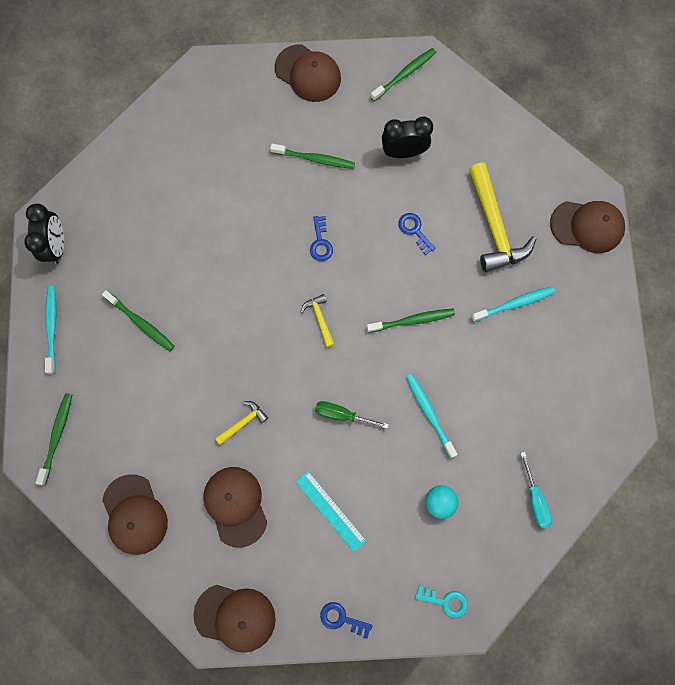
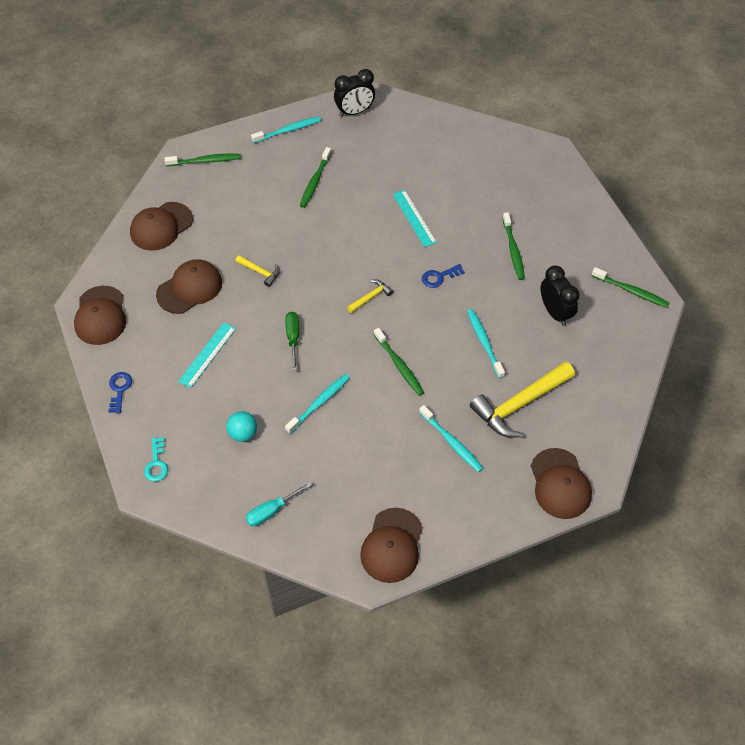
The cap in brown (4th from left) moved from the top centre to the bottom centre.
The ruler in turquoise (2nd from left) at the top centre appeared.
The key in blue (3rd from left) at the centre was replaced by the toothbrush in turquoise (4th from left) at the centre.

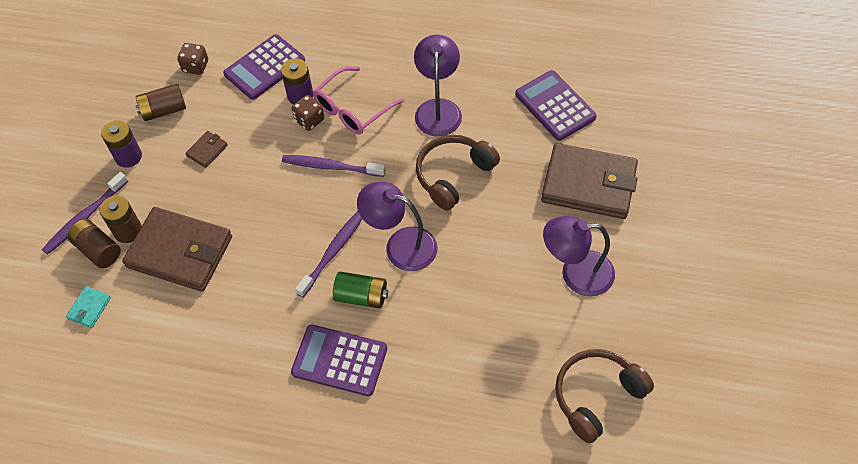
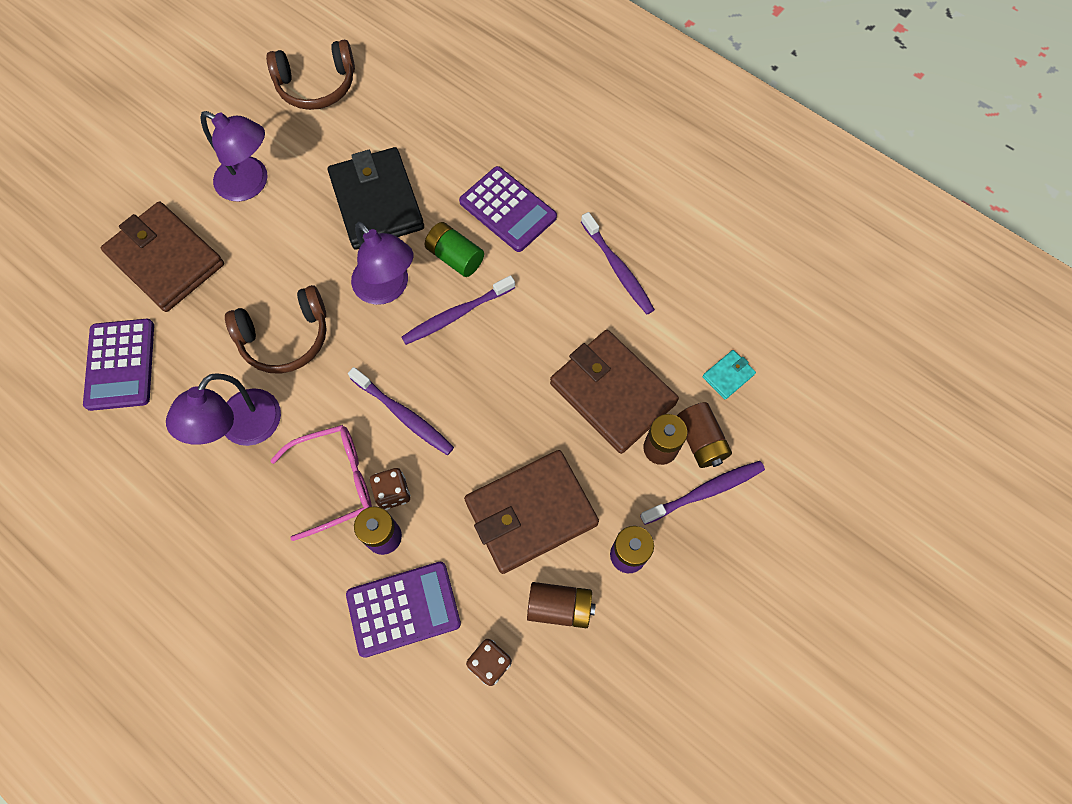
The wallet in black at the top centre appeared.
The wallet in brown (2nd from left) at the top left changed to 2.41 times the size.
The toothbrush in purple (3rd from left) at the top centre appeared.

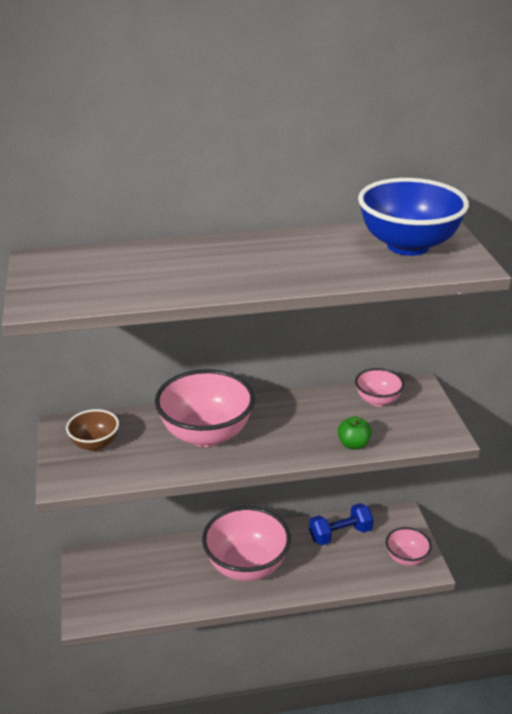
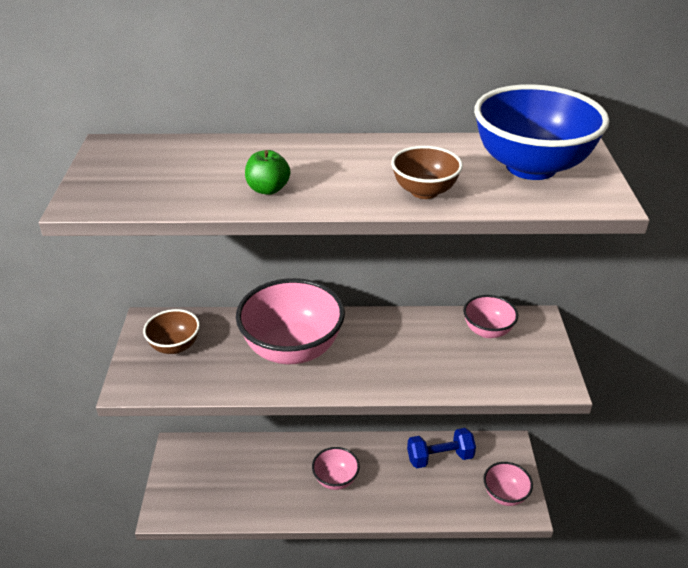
The apple in green moved from the middle right to the top centre.
The bowl in pink (2nd from left) at the bottom centre changed to 0.52 times the size.
The bowl in brown (2nd from left) at the top centre appeared.

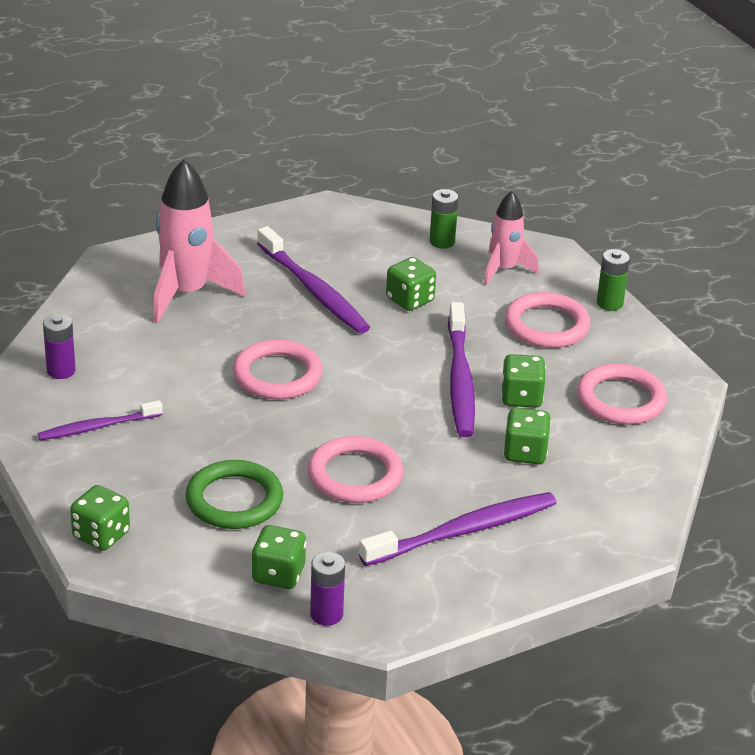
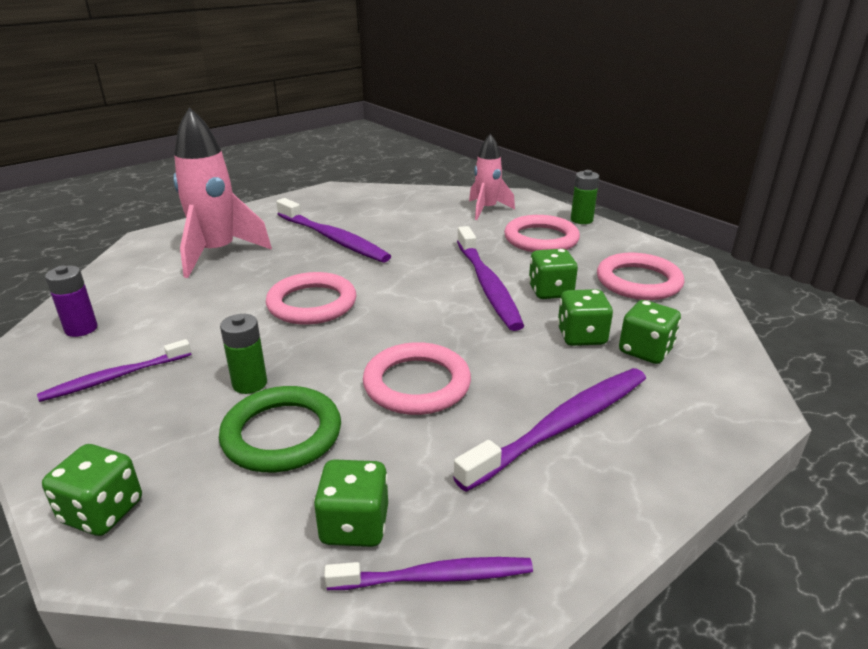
The battery in green (1st from left) moved from the top centre to the middle left.
The battery in purple (2nd from left) at the bottom centre was replaced by the toothbrush in purple (3rd from left) at the bottom centre.
The dice in green (3rd from left in the first image) moved from the centre to the middle right.

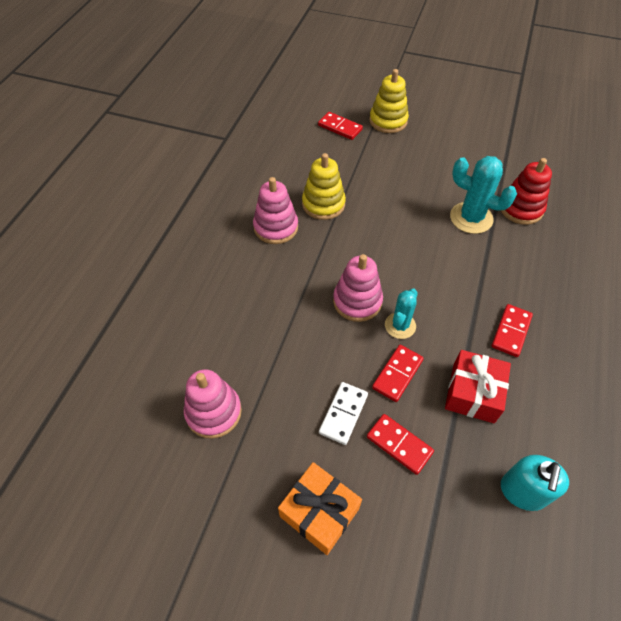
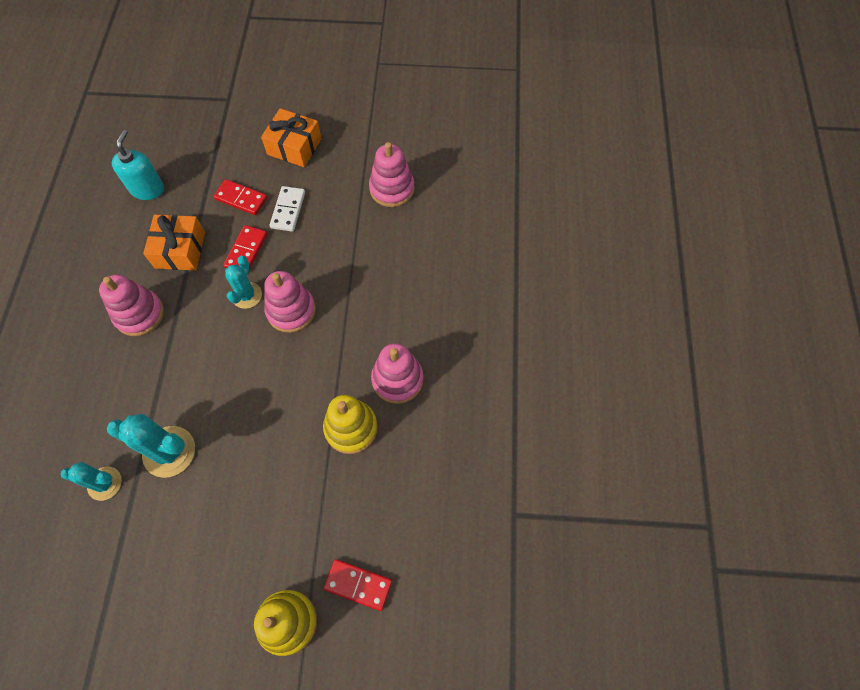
The stacking toy in red at the top right was replaced by the cactus in turquoise (1st from left) at the bottom left.
The domino in red (4th from left) at the middle right was replaced by the stacking toy in pink (1st from left) at the middle left.
The gift in red at the middle right became the gift in orange (1st from left) at the middle left.

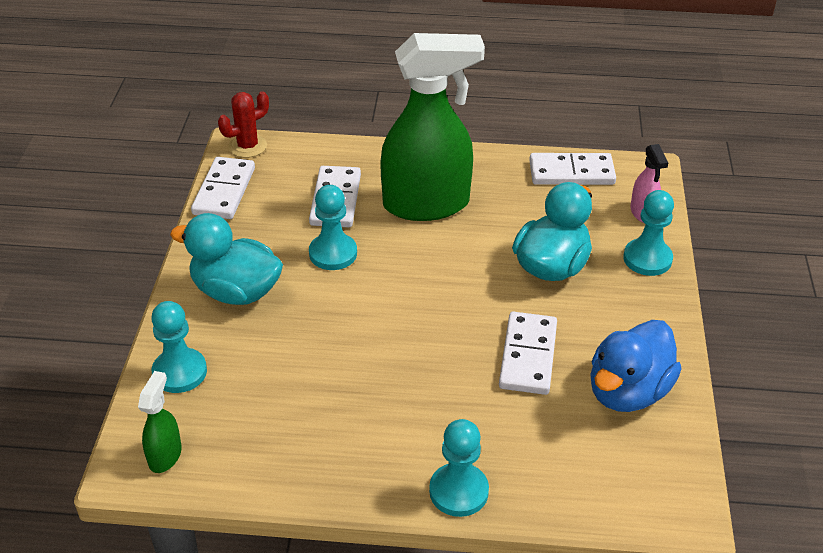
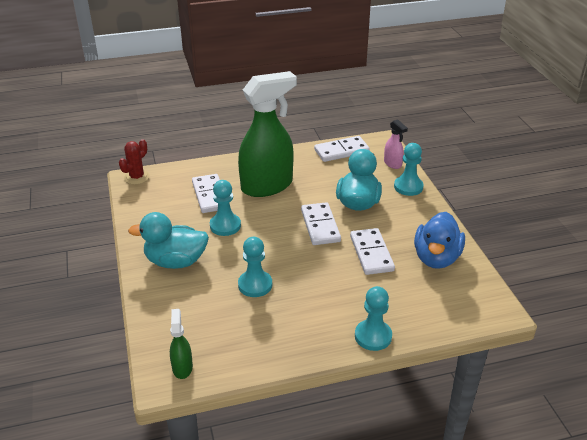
The pawn in turquoise (1st from left in the first image) moved from the middle left to the centre.
The domino in white (1st from left in the first image) moved from the middle left to the centre.

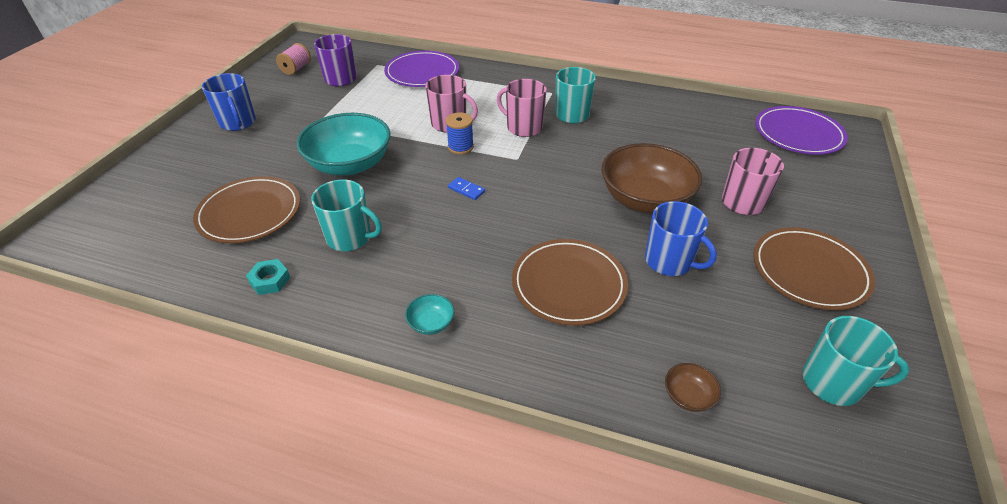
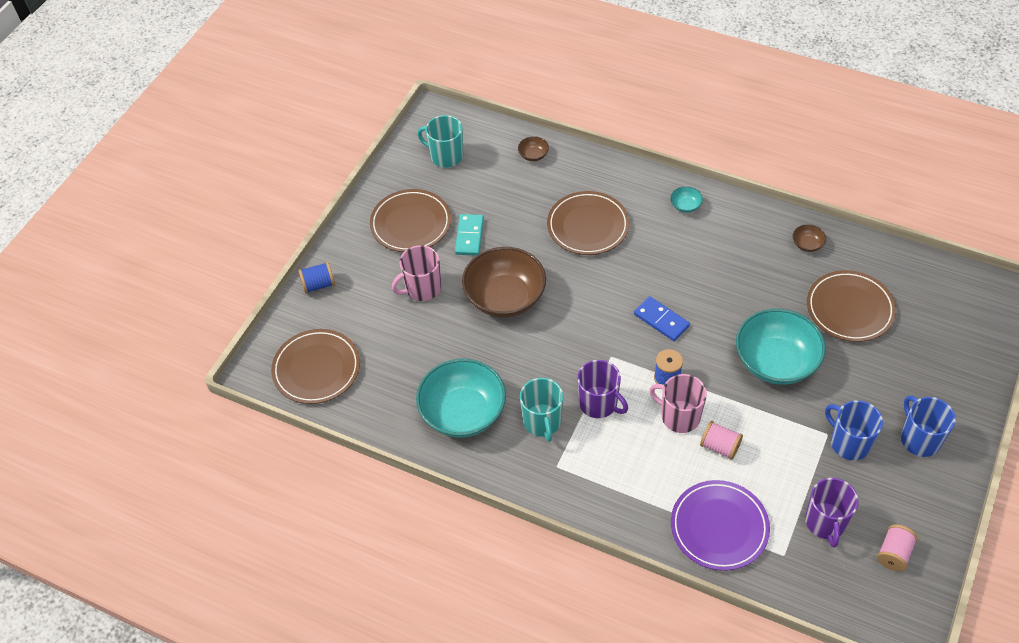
The plate in purple (2nd from left) at the top right became the plate in brown (1st from left) at the middle left.
The spool in blue (1st from left) at the middle left appeared.
The bowl in turquoise (1st from left) at the centre appeared.
The domino in turquoise at the centre appeared.
The mug in pink (2nd from left) at the top centre became the mug in purple (1st from left) at the centre.
The domino in blue at the centre changed to 1.65 times the size.
The spool in pink (1st from left) at the bottom right appeared.
The nut in turquoise at the middle left was replaced by the bowl in brown (3rd from left) at the middle right.
The mug in blue (2nd from left in the first image) moved from the middle right to the bottom right.
The mug in turquoise (1st from left) at the centre disappeared.

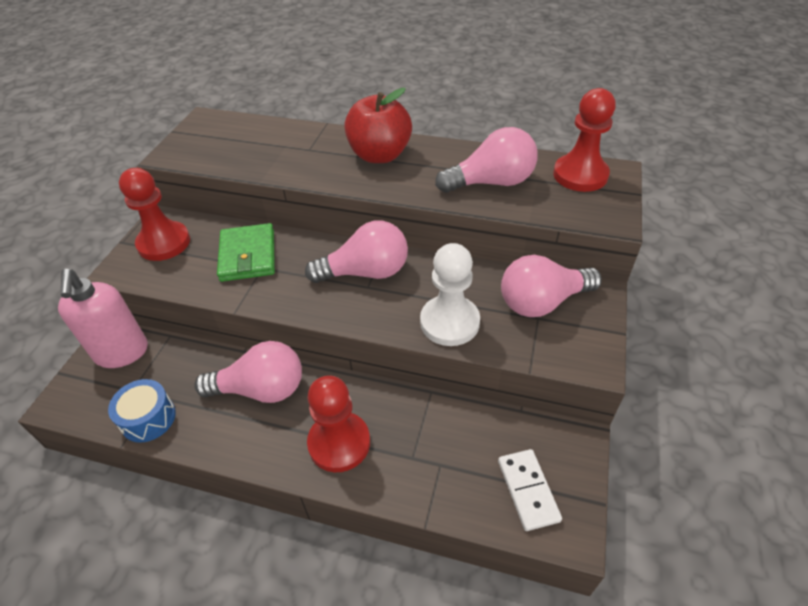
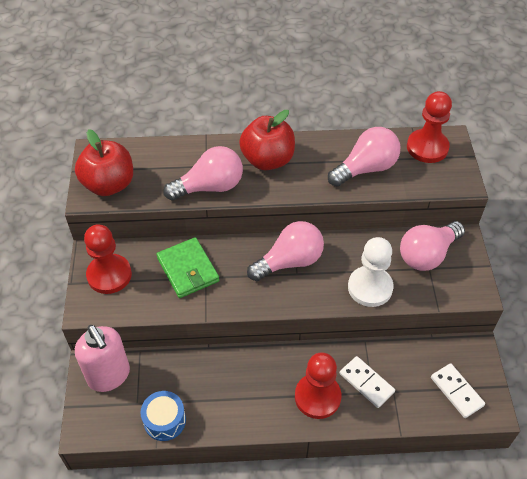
The apple in red (1st from left) at the middle left appeared.
The light bulb in pink (1st from left) moved from the middle left to the centre.
The domino in white (1st from left) at the bottom right appeared.

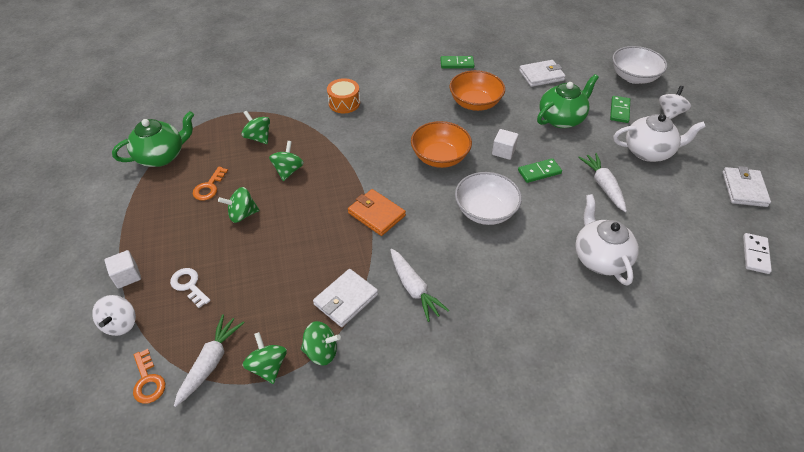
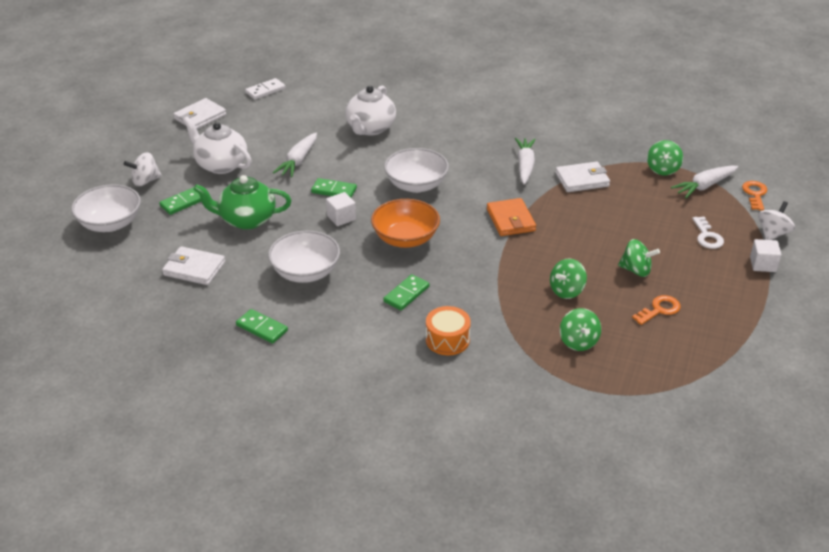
The bowl in orange (2nd from left) at the top centre became the bowl in white (2nd from left) at the centre.
The domino in green (4th from left) at the centre appeared.
The teapot in green (1st from left) at the top left disappeared.
The spinning top in green (5th from left) at the bottom centre disappeared.

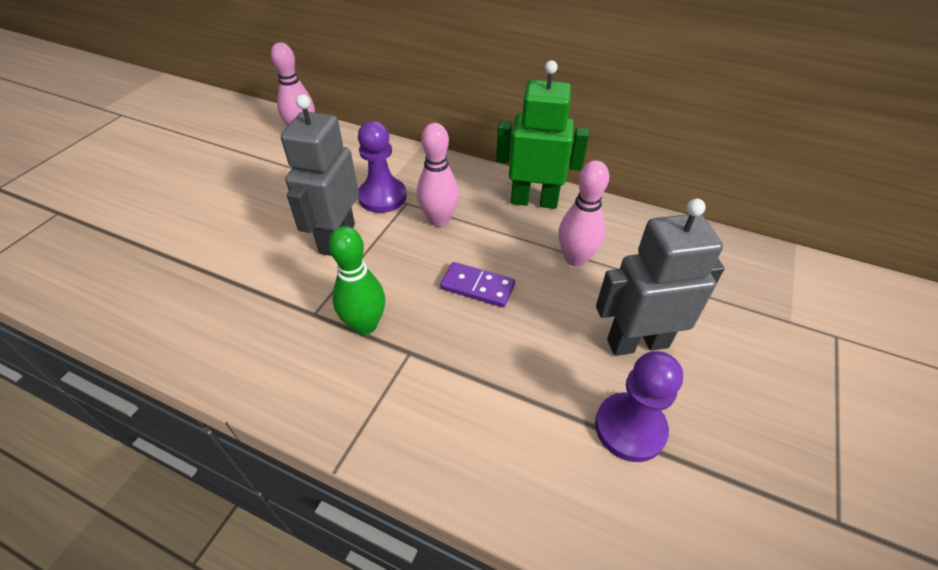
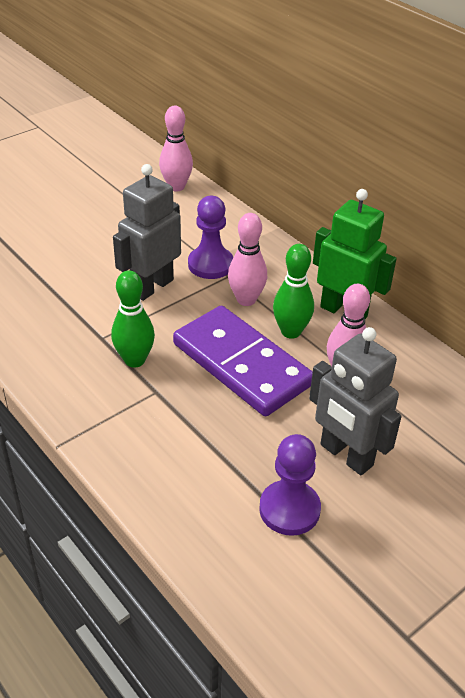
The domino in purple at the centre changed to 2.19 times the size.
The bowling pin in green (2nd from left) at the centre appeared.
The robot in grey (2nd from left) at the middle right turned 150 degrees counterclockwise.

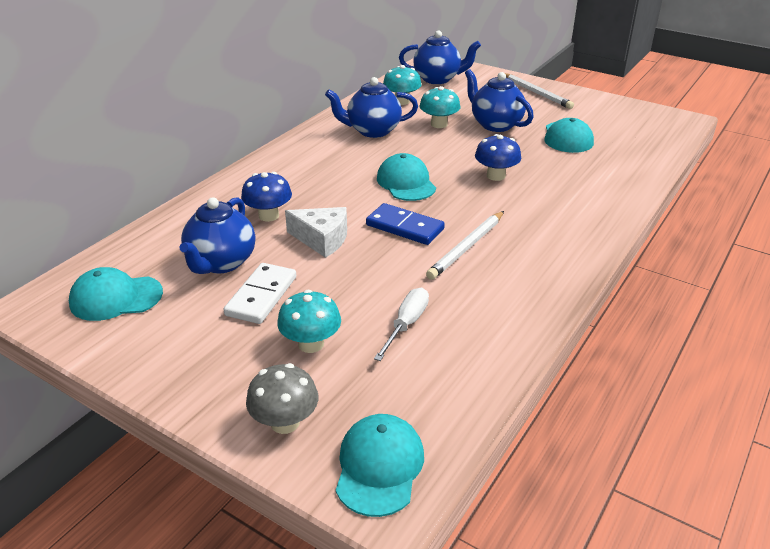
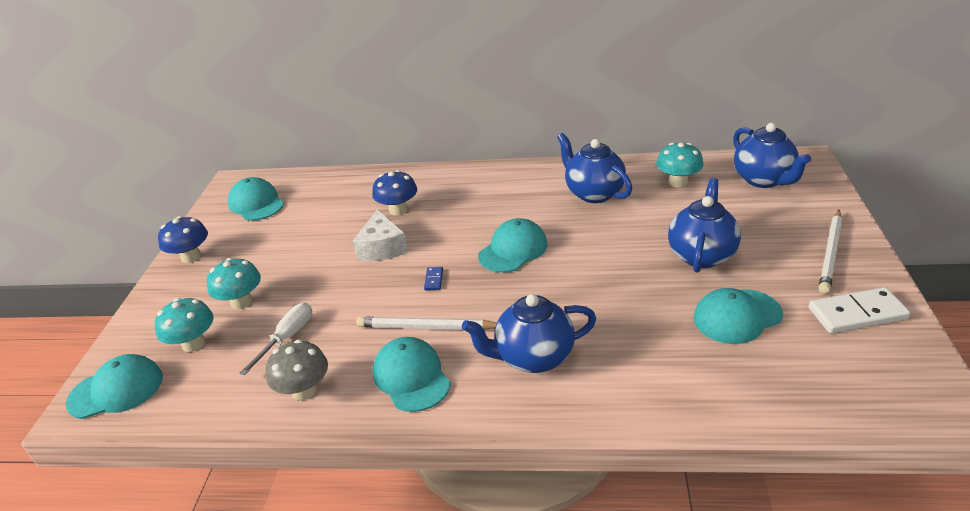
The mushroom in turquoise (3rd from left in the first image) moved from the top centre to the middle left.
The mushroom in blue (2nd from left in the first image) moved from the top centre to the middle left.
The screwdriver in white at the centre turned 60 degrees counterclockwise.
The mushroom in grey moved from the bottom centre to the bottom left.
The cap in turquoise (3rd from left) at the bottom centre appeared.
The domino in blue at the centre changed to 0.45 times the size.
The teapot in blue (1st from left) moved from the middle left to the centre.
The domino in white moved from the centre to the middle right.

